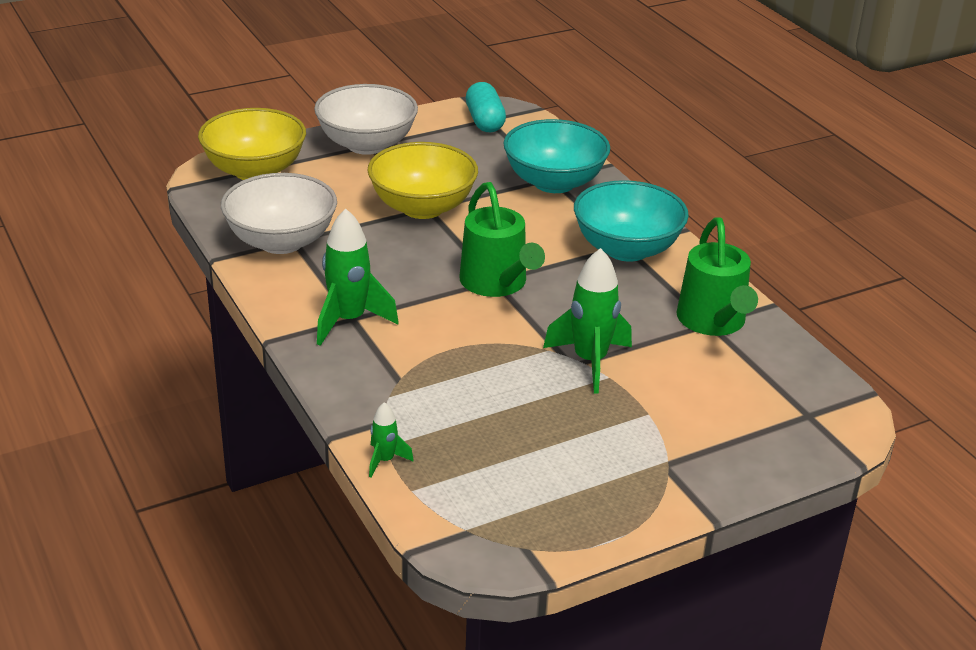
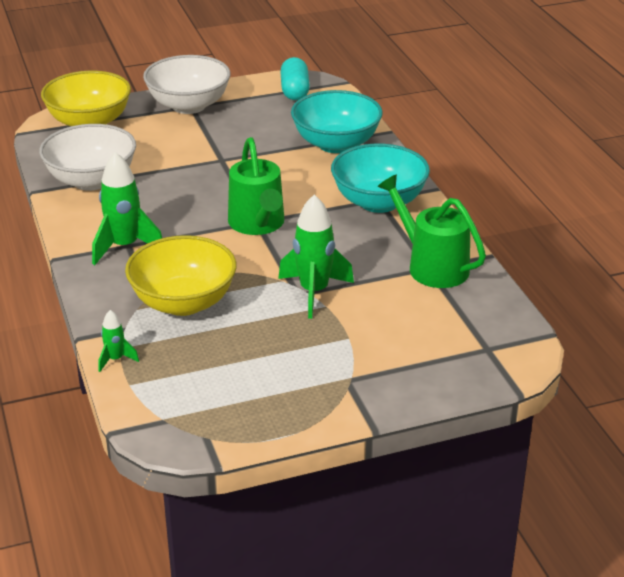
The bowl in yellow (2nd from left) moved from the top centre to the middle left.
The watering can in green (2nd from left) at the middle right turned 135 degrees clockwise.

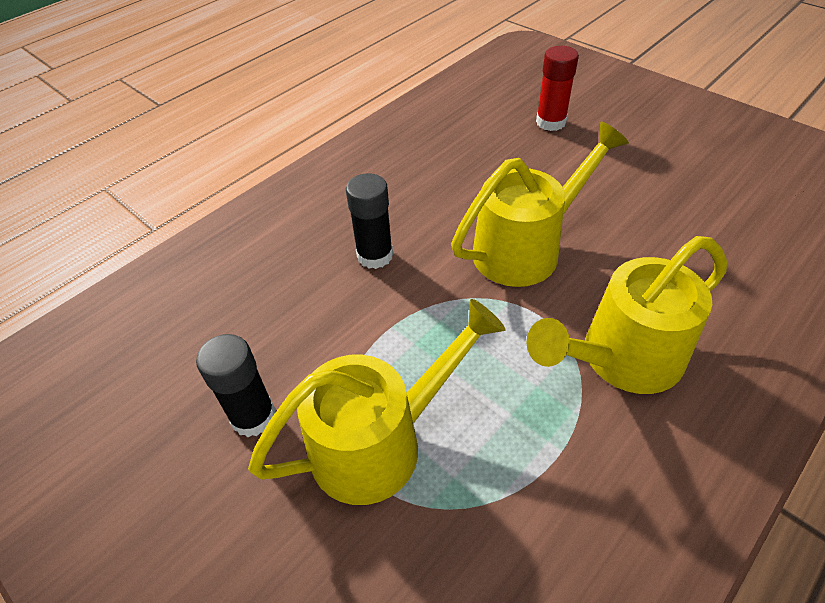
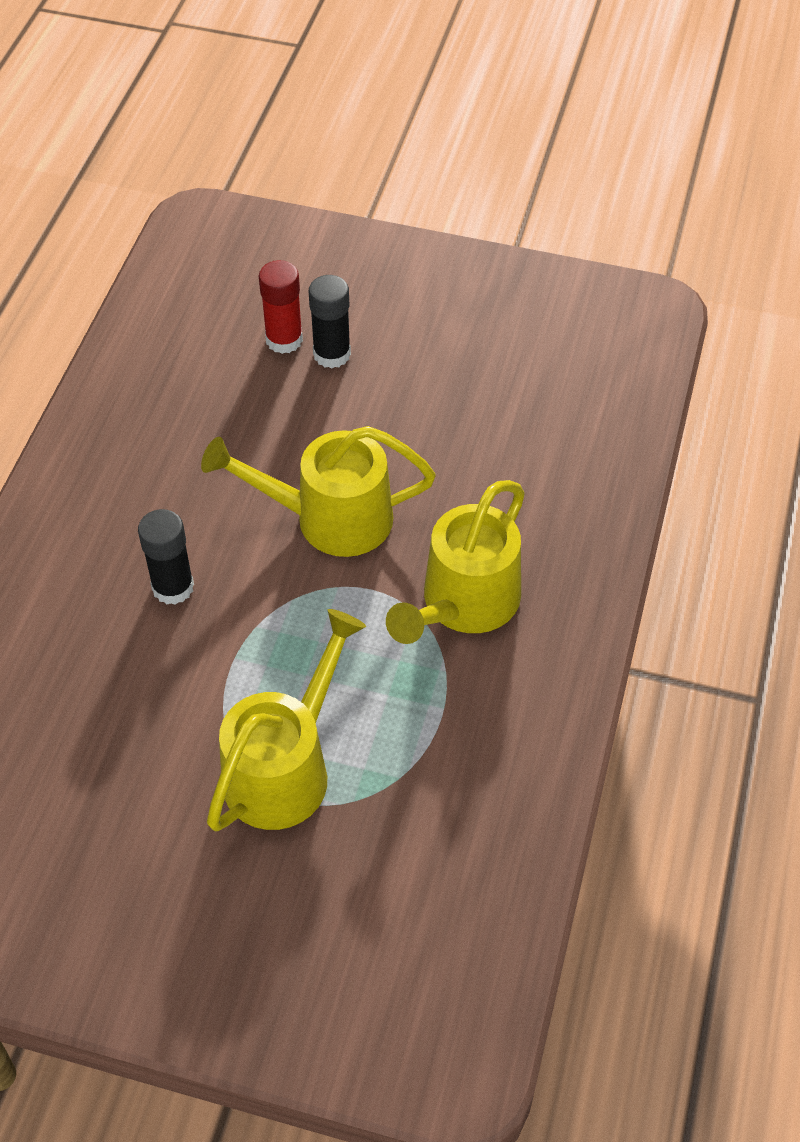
The watering can in yellow (2nd from left) at the centre turned 120 degrees counterclockwise.
The glue stick in black (1st from left in the first image) moved from the middle left to the top centre.

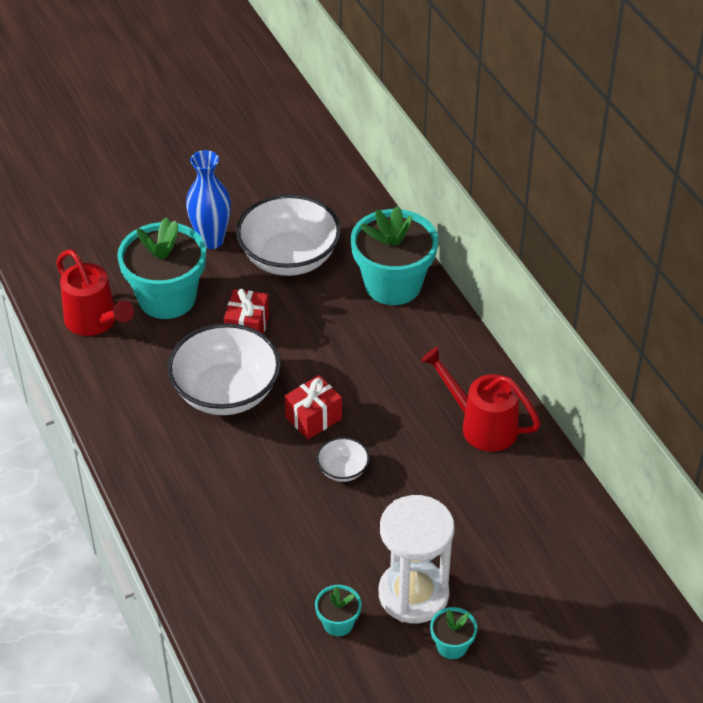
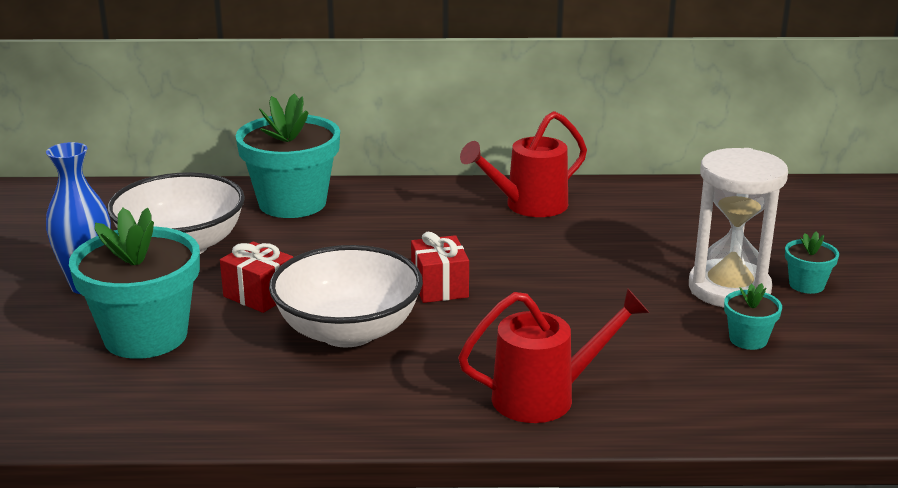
The watering can in red (1st from left in the first image) moved from the middle left to the bottom centre.
The bowl in white (3rd from left) at the centre disappeared.

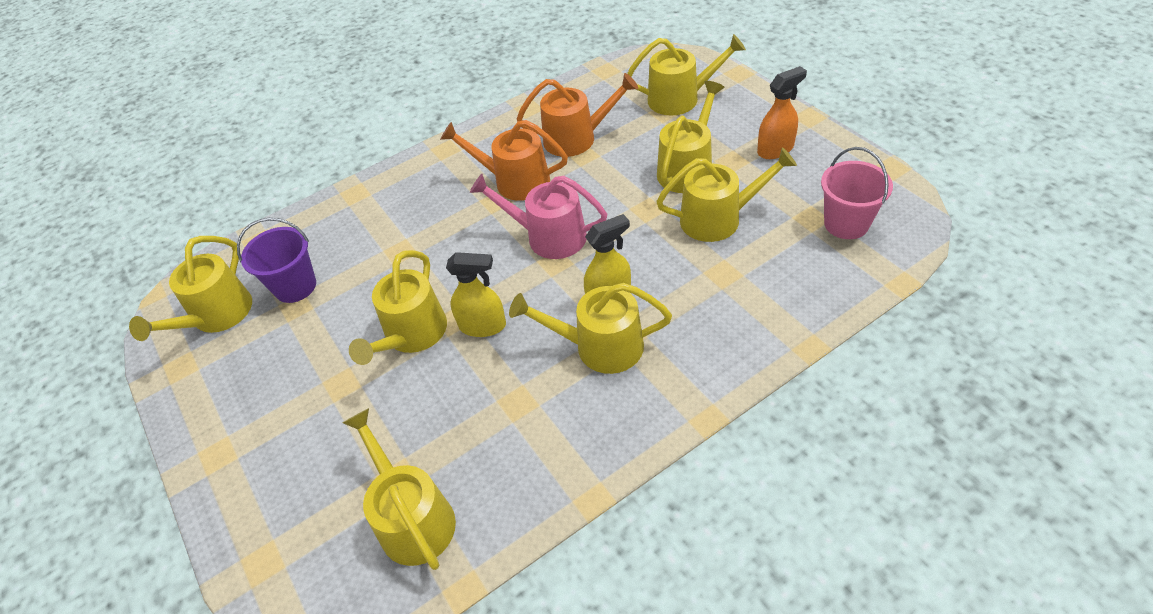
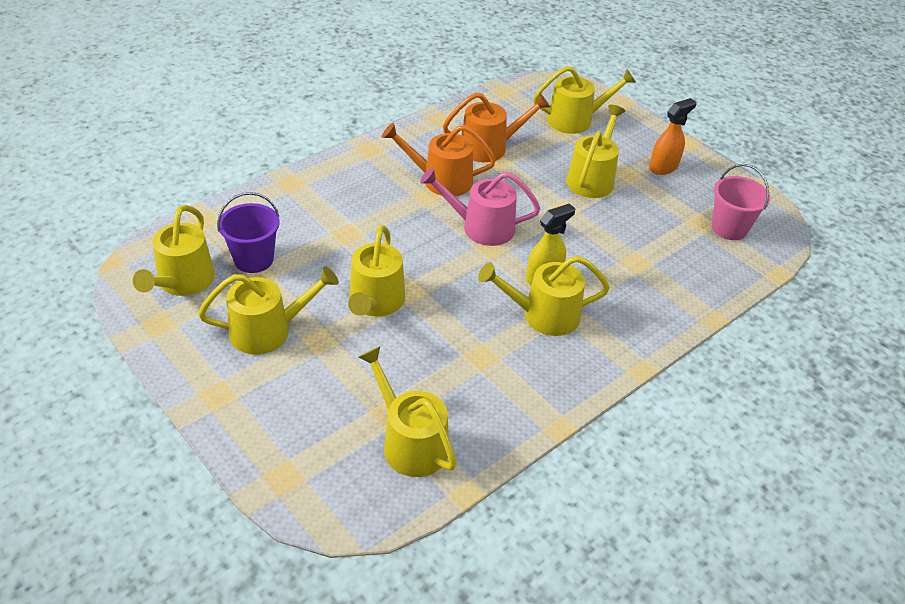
The watering can in yellow (7th from left in the first image) moved from the top centre to the middle left.
The spray bottle in yellow (1st from left) at the centre disappeared.

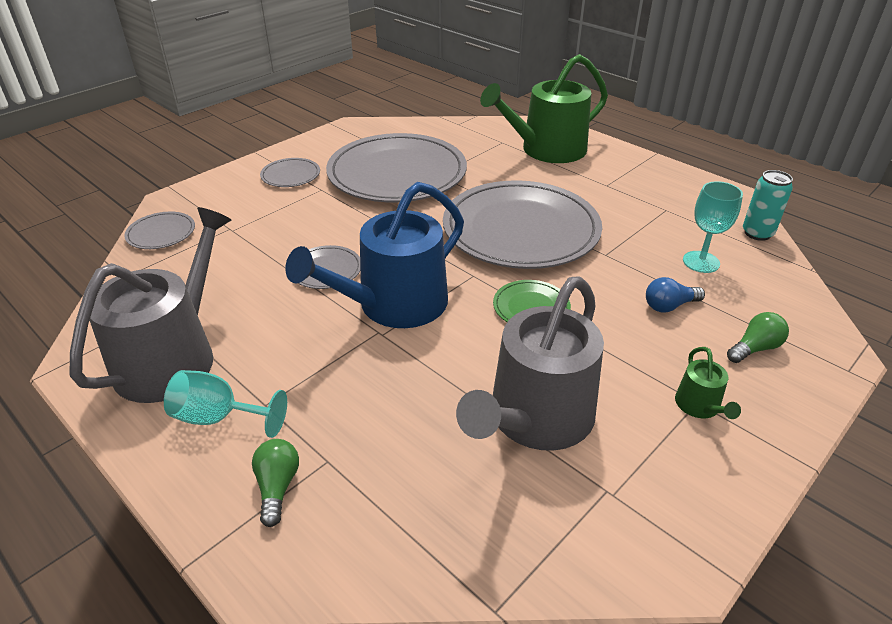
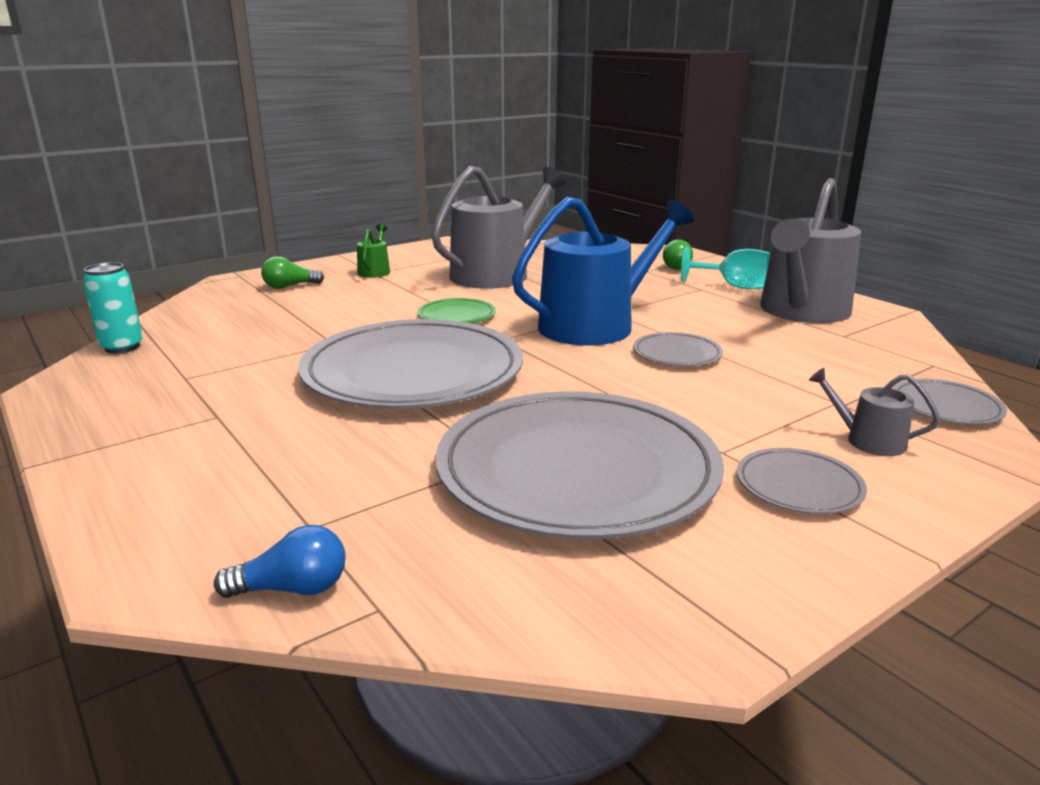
The light bulb in blue moved from the middle right to the bottom left.
The watering can in grey (3rd from left) at the middle right appeared.
The watering can in green (1st from left) at the top centre disappeared.
The goblet in turquoise (2nd from left) at the middle right disappeared.

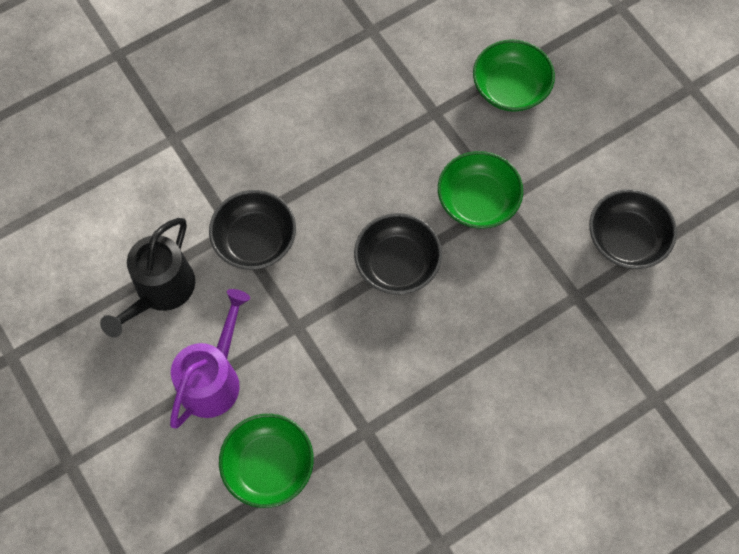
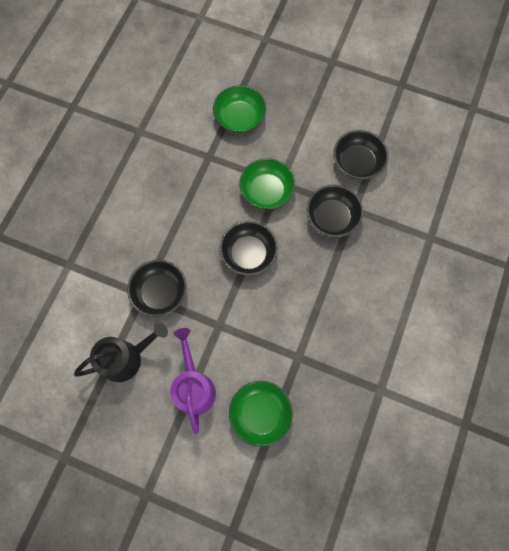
The watering can in black at the middle left turned 105 degrees counterclockwise.
The bowl in black (3rd from left) at the centre appeared.

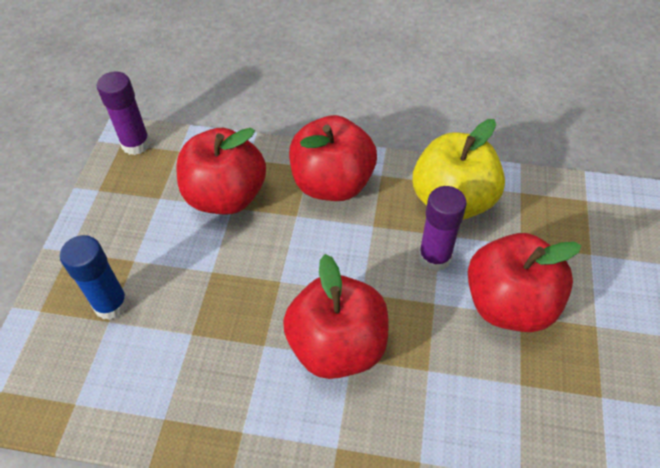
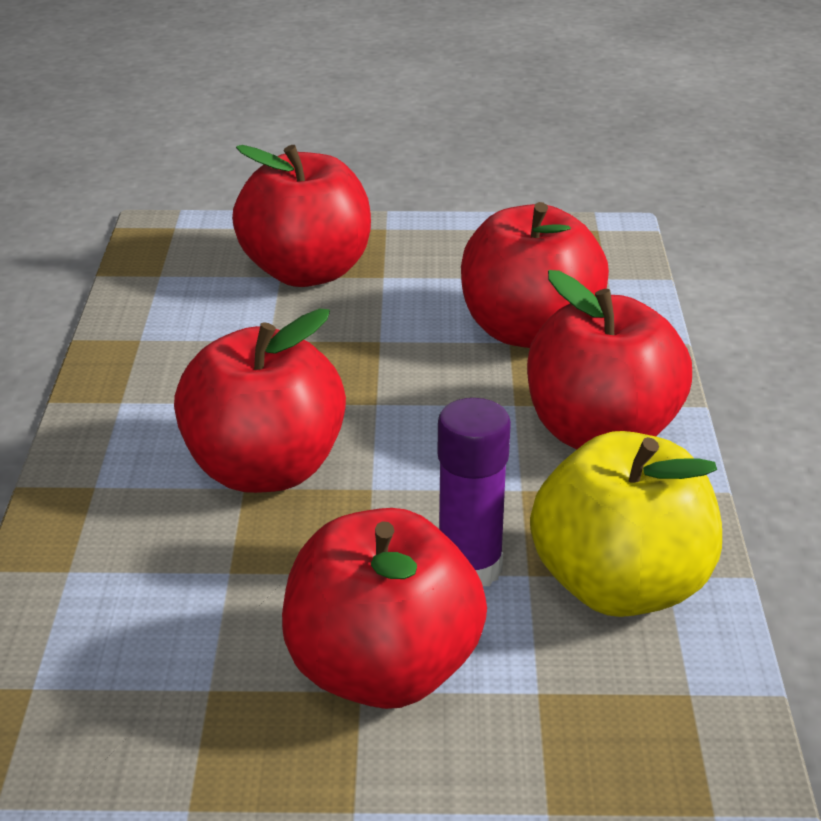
The glue stick in blue at the middle left was replaced by the apple in red (2nd from left) at the top centre.
The glue stick in purple (1st from left) at the top left disappeared.

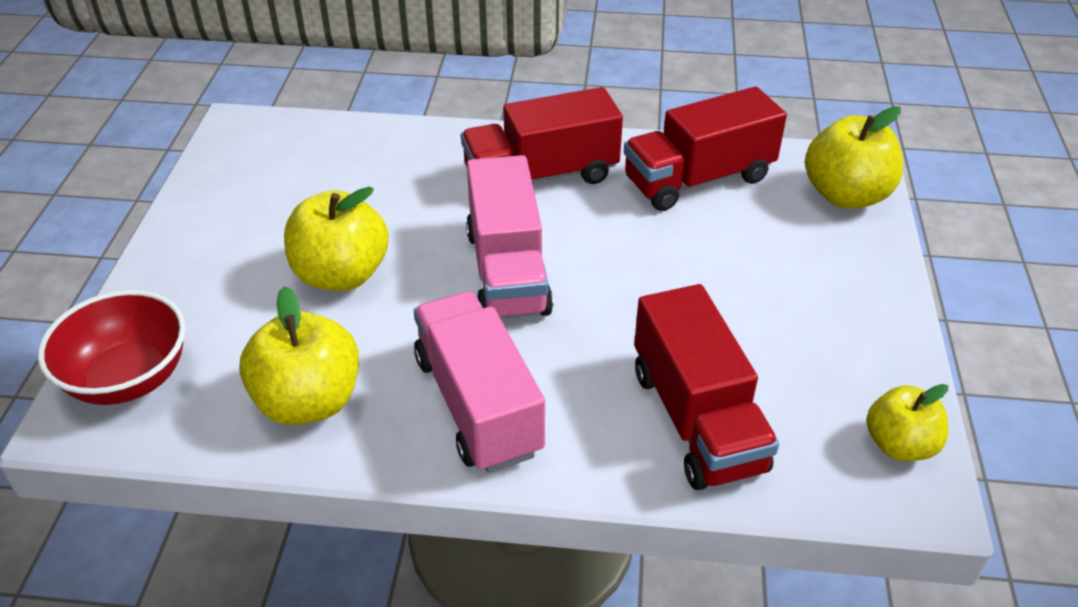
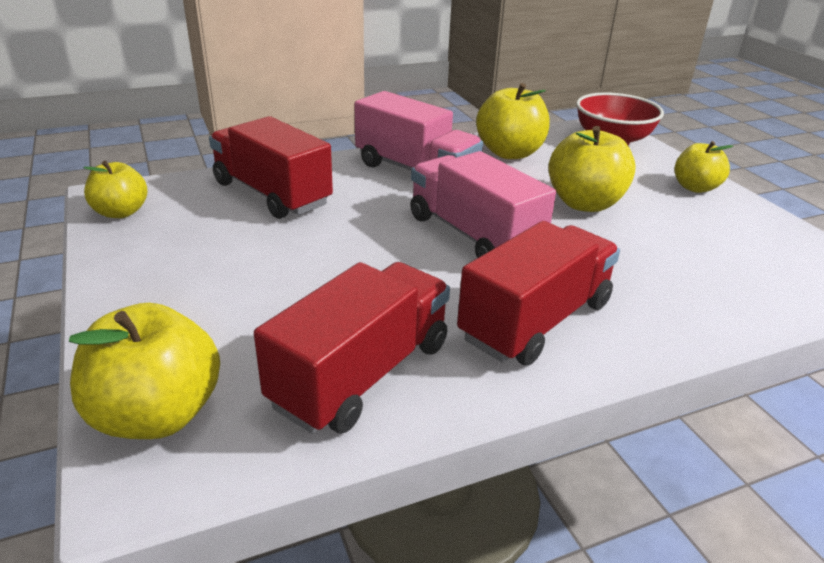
The apple in yellow (5th from left) at the top right appeared.

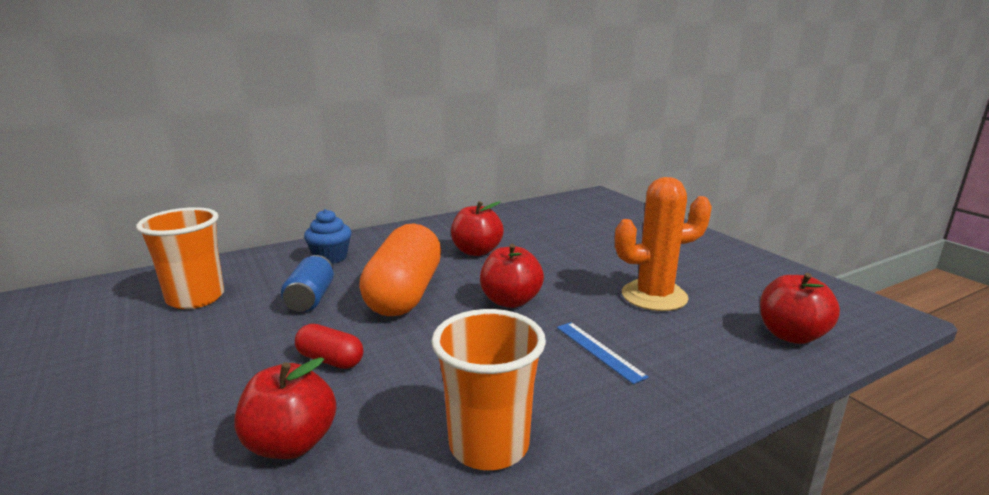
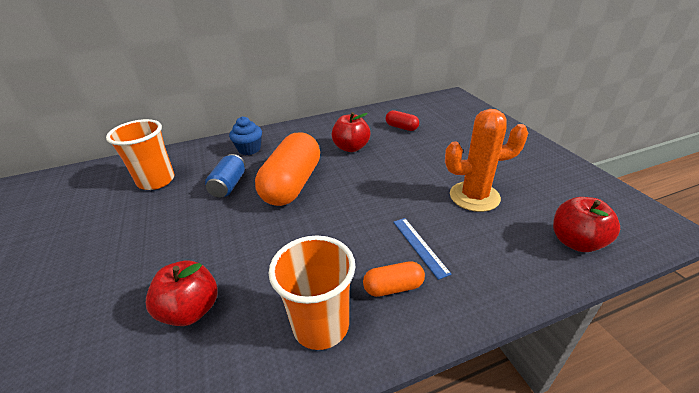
The capsule in orange (2nd from left) at the bottom centre appeared.
The capsule in red moved from the bottom left to the top centre.
The apple in red (3rd from left) at the centre disappeared.

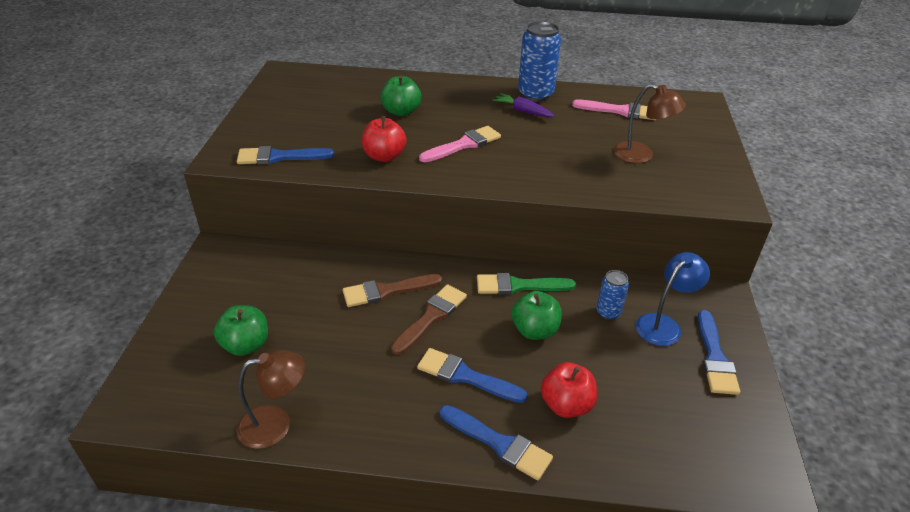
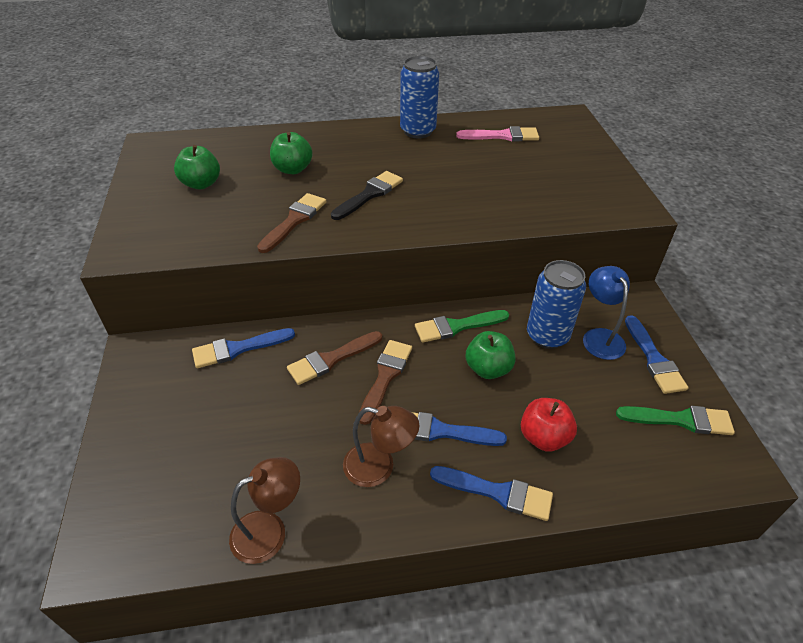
The apple in green (1st from left) moved from the middle left to the top left.
The brush in blue (1st from left) moved from the top left to the middle left.
The apple in red (1st from left) at the top centre was replaced by the brush in brown (1st from left) at the centre.
The brush in pink (1st from left) at the top centre became the brush in black at the top centre.
The lamp in brown (2nd from left) moved from the top right to the bottom centre.
The can in blue (2nd from left) at the middle right changed to 1.80 times the size.
The lamp in blue at the middle right turned 45 degrees counterclockwise.
The brush in green (2nd from left) at the middle right appeared.
The carrot in purple at the top centre disappeared.

